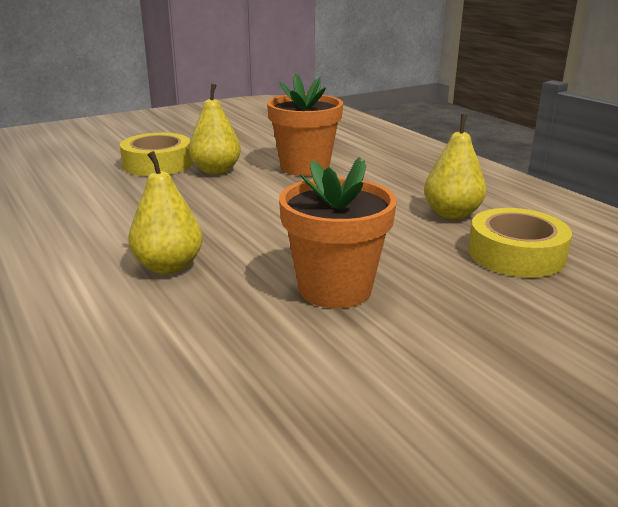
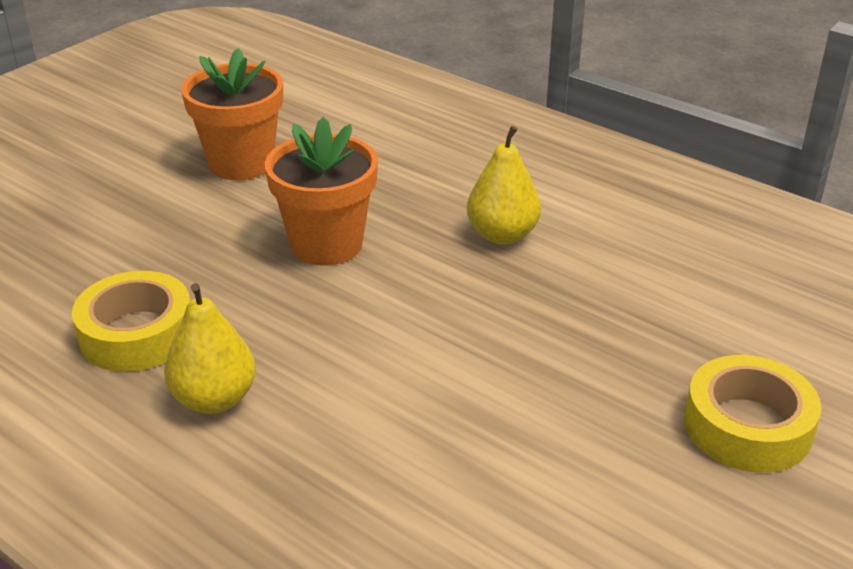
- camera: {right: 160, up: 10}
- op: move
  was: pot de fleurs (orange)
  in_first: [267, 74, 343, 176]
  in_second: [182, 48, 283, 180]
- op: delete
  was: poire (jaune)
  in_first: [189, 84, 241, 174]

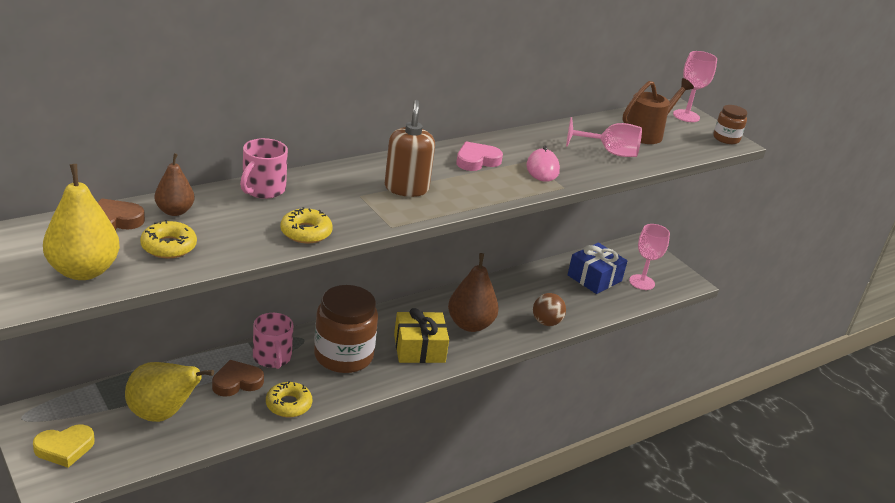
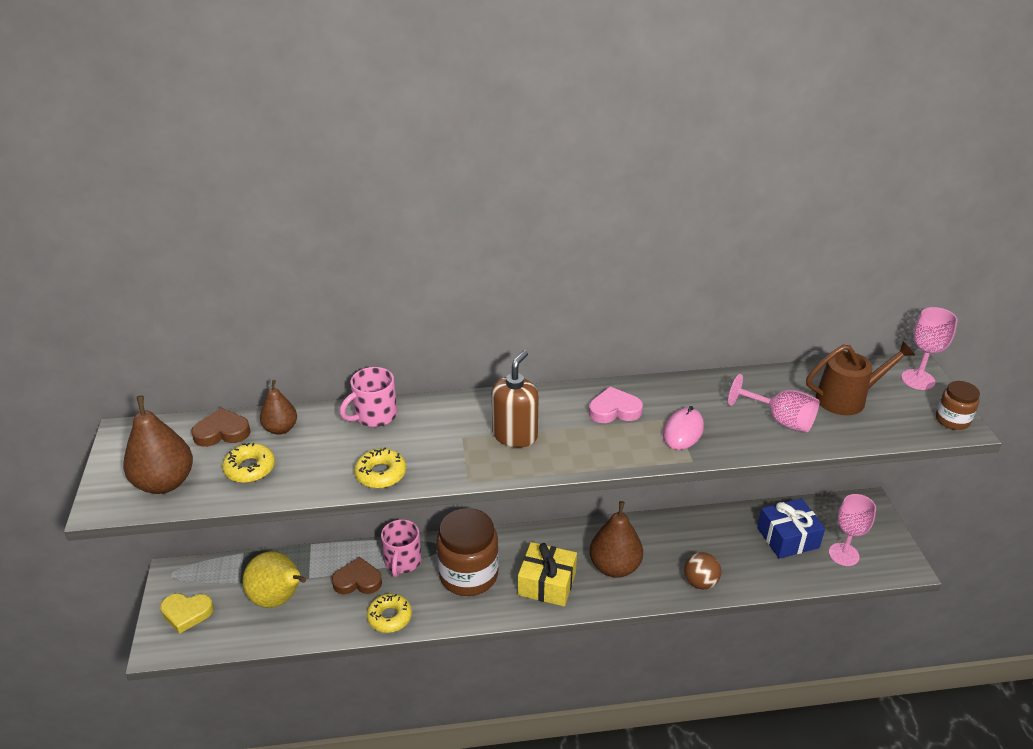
- camera: {right: 30, up: 5}
- op: recolor
  was: poire (jaune)
  now: poire (marron)
  in_first: [43, 164, 120, 280]
  in_second: [123, 396, 193, 494]

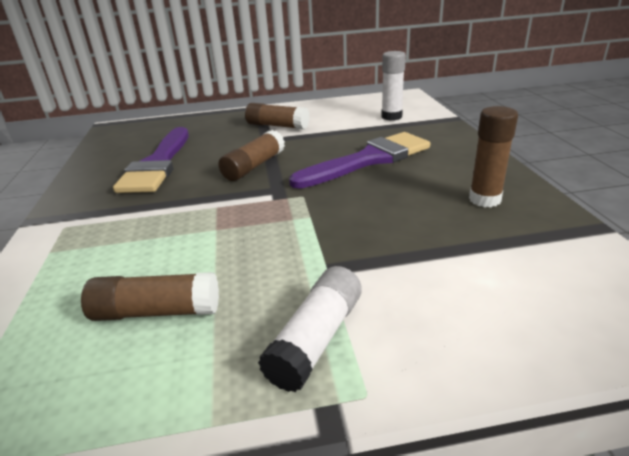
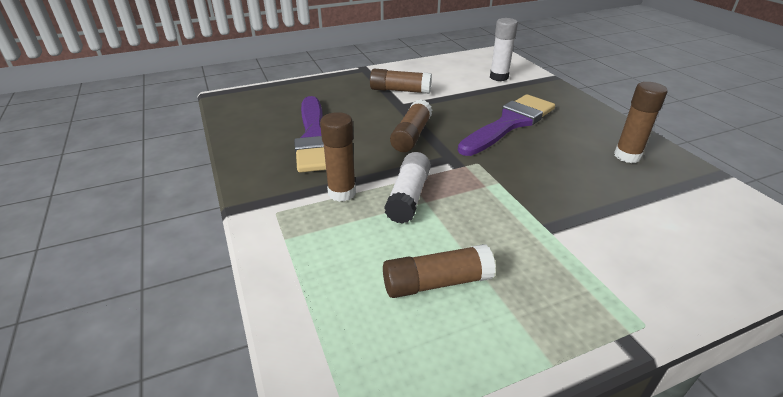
- camera: {right: -15, up: 5}
- op: move
  was: bâton de colle (blanc)
  in_first: [258, 266, 361, 392]
  in_second: [384, 152, 431, 224]
- op: insert
  now: bâton de colle (marron)
  in_second: [320, 112, 356, 202]

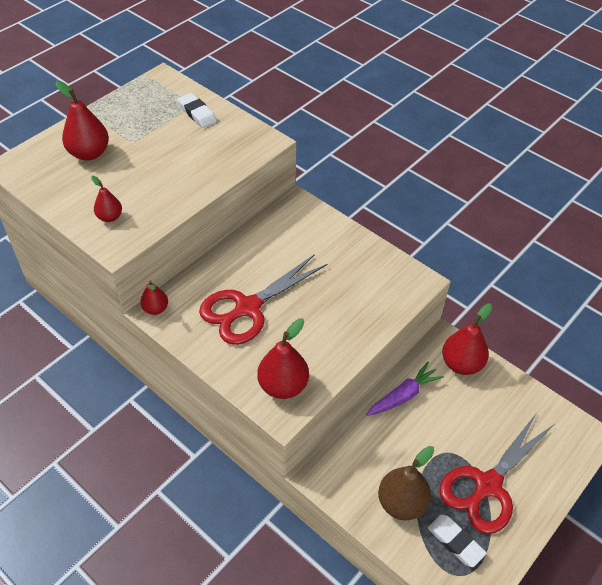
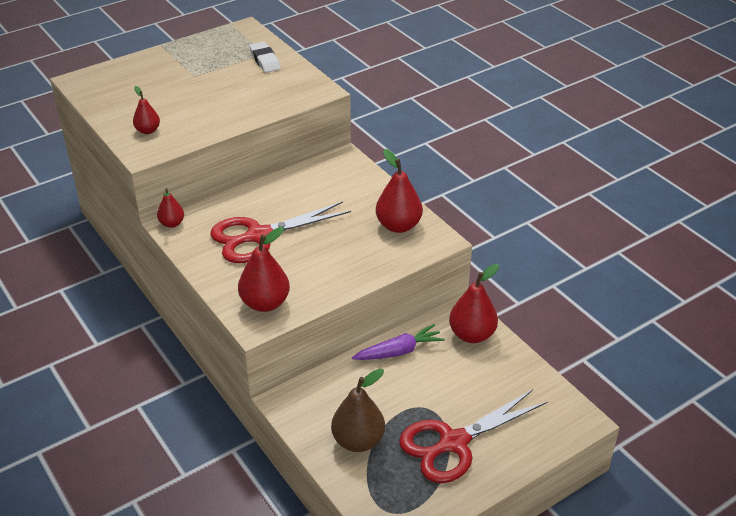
- camera: {right: 15, up: -10}
- op: move
  was: poire (rouge)
  in_first: [56, 81, 109, 160]
  in_second: [376, 149, 423, 233]
- op: delete
  was: gomme (blanc)
  in_first: [428, 515, 487, 567]

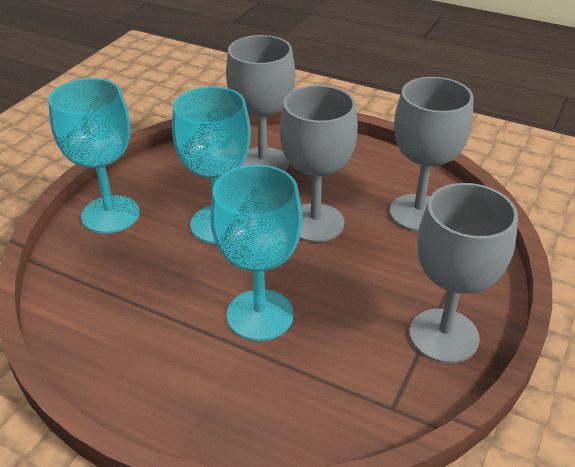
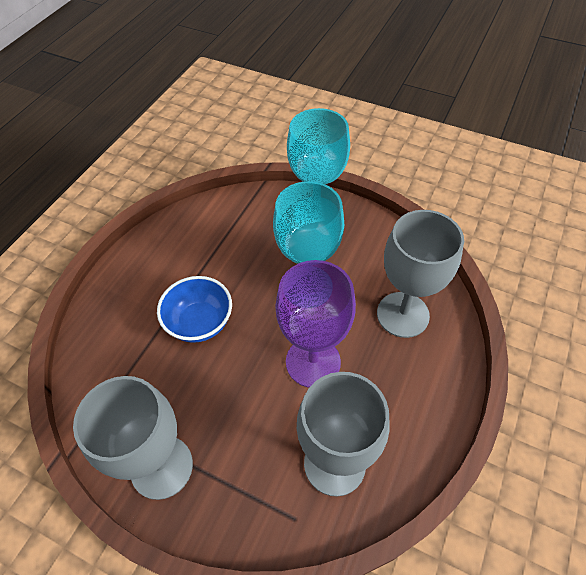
- camera: {right: 90, up: 15}
- op: recolor
  was: verre à pied (gris)
  now: verre à pied (violet)
  in_first: [280, 85, 358, 242]
  in_second: [275, 260, 356, 388]
- op: replace
  was: verre à pied (turquoise)
  now: bol (bleu)
  in_first: [211, 164, 302, 341]
  in_second: [157, 276, 232, 343]

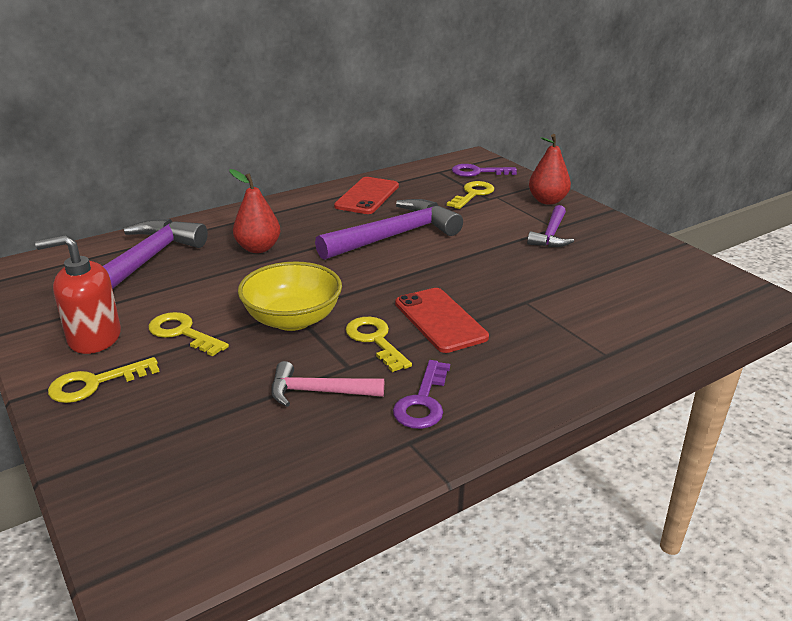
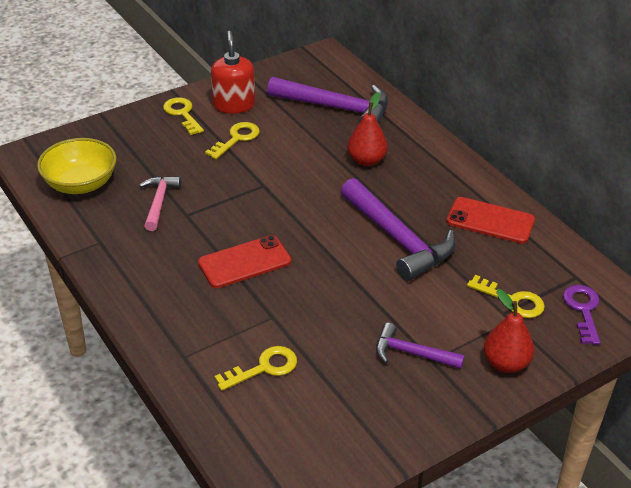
- camera: {right: 90, up: 10}
- op: move
  was: bol (jaune)
  in_first: [238, 262, 342, 331]
  in_second: [37, 138, 116, 194]
- op: move
  was: clé (jaune)
  in_first: [345, 317, 412, 372]
  in_second: [214, 346, 297, 391]
- op: delete
  was: clé (violet)
  in_first: [393, 360, 450, 429]

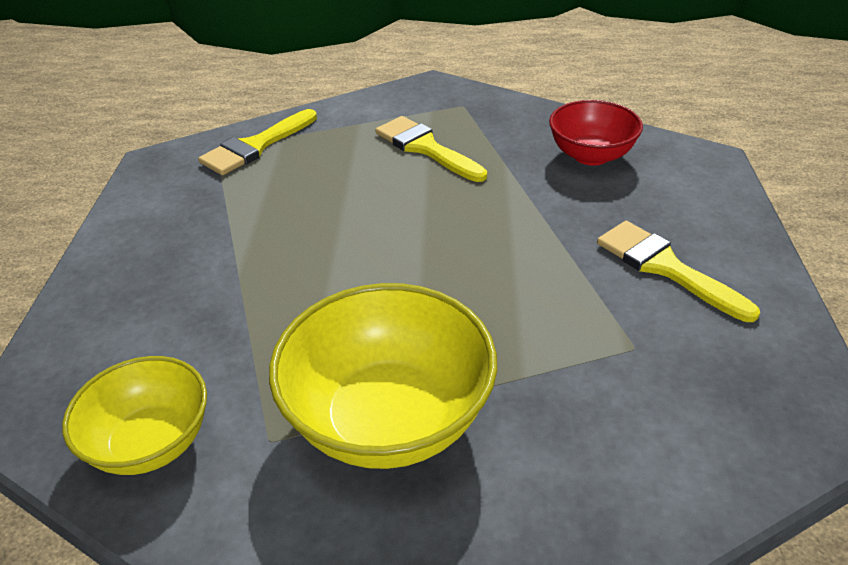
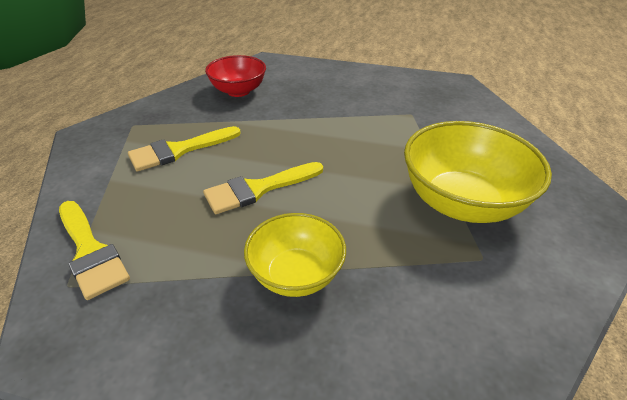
- camera: {right: -80, up: 0}
- op: move
  was: pinceau (jaune)
  in_first: [597, 221, 760, 322]
  in_second: [203, 162, 323, 214]
- op: move
  was: bol (jaune)
  in_first: [62, 356, 207, 475]
  in_second: [244, 213, 346, 297]

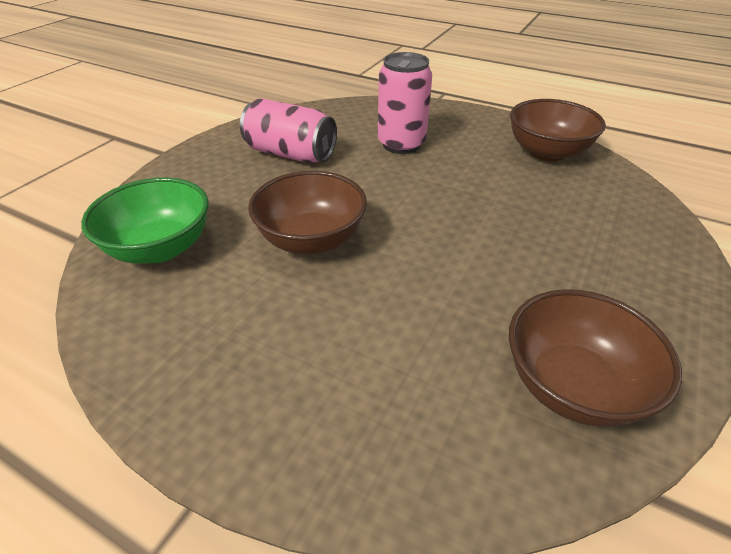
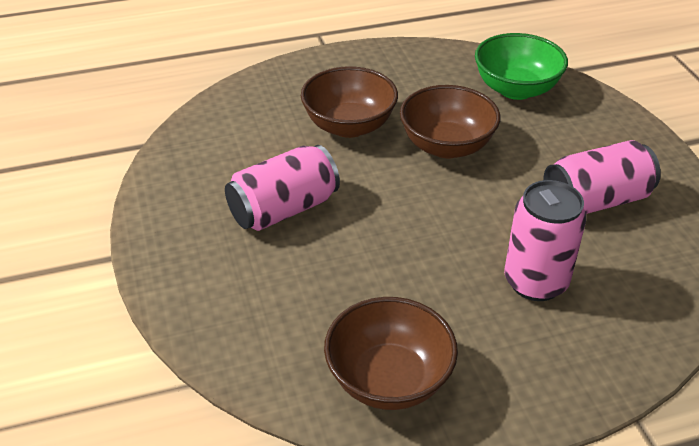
- camera: {right: 135, up: 0}
- op: move
  was: bol (marron)
  in_first: [509, 289, 682, 427]
  in_second: [301, 66, 398, 138]
- op: insert
  now: canette (rose)
  in_second: [225, 145, 340, 231]

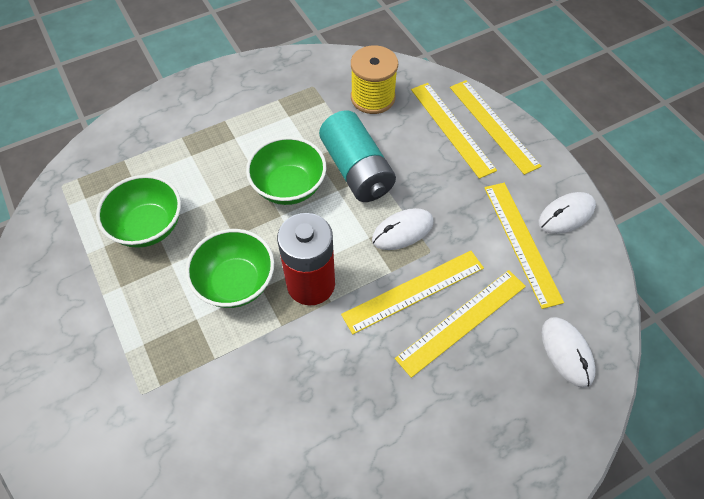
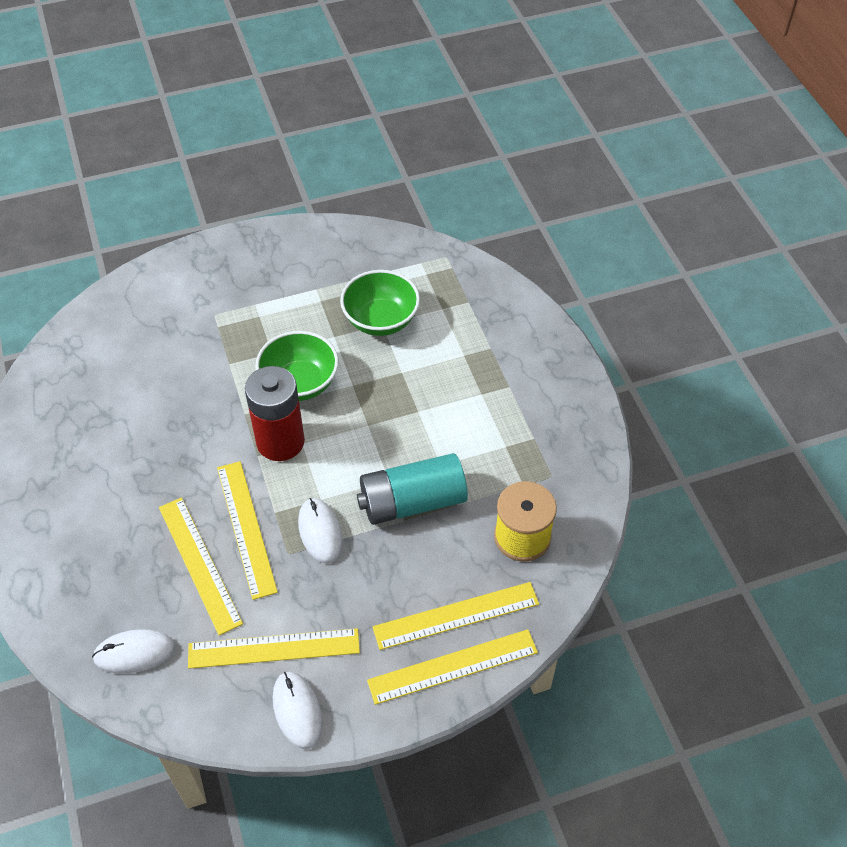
- camera: {right: 100, up: -5}
- op: delete
  was: bol (vert)
  in_first: [246, 136, 326, 205]

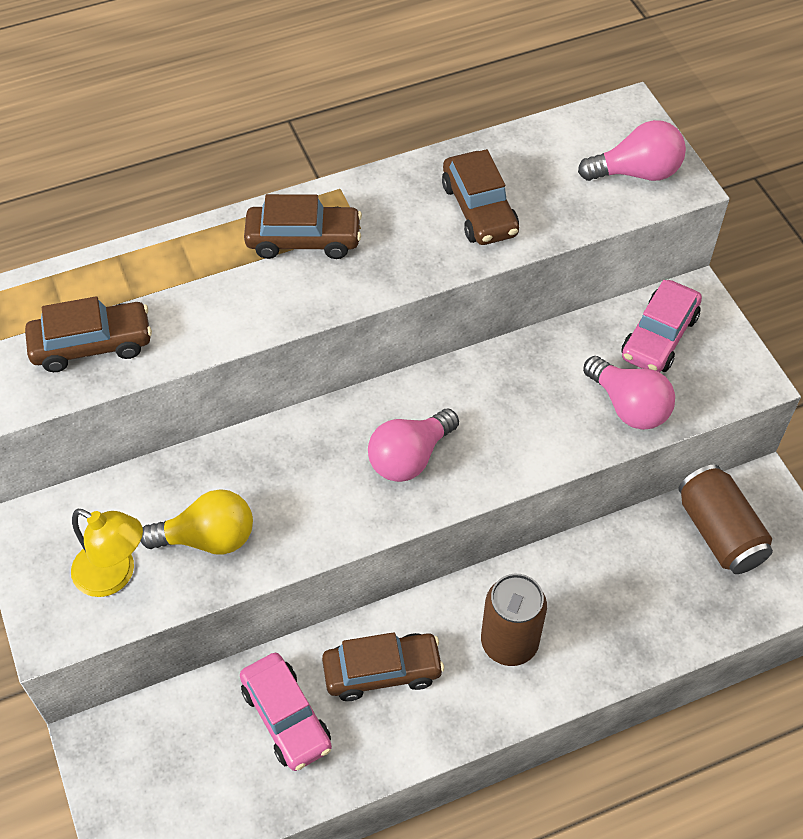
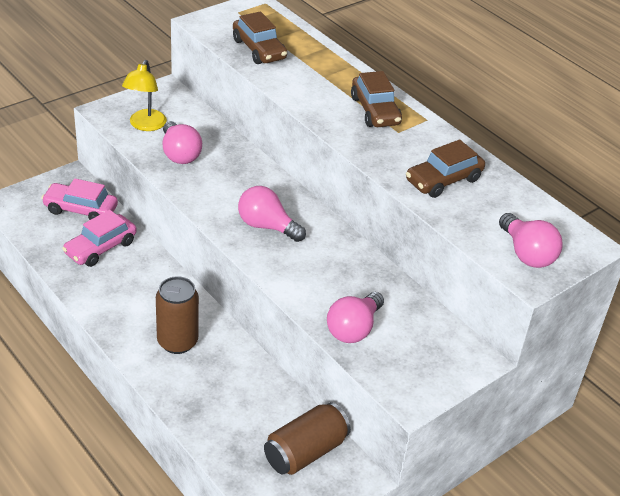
- camera: {right: 70, up: -15}
- op: move
  was: voiture (rose)
  in_first: [621, 280, 702, 372]
  in_second: [41, 178, 118, 220]
- op: recolor
  was: ampoule (jaune)
  now: ampoule (rose)
  in_first: [141, 489, 253, 555]
  in_second: [163, 121, 202, 164]
- op: delete
  was: voiture (marron)
  in_first: [322, 632, 444, 701]

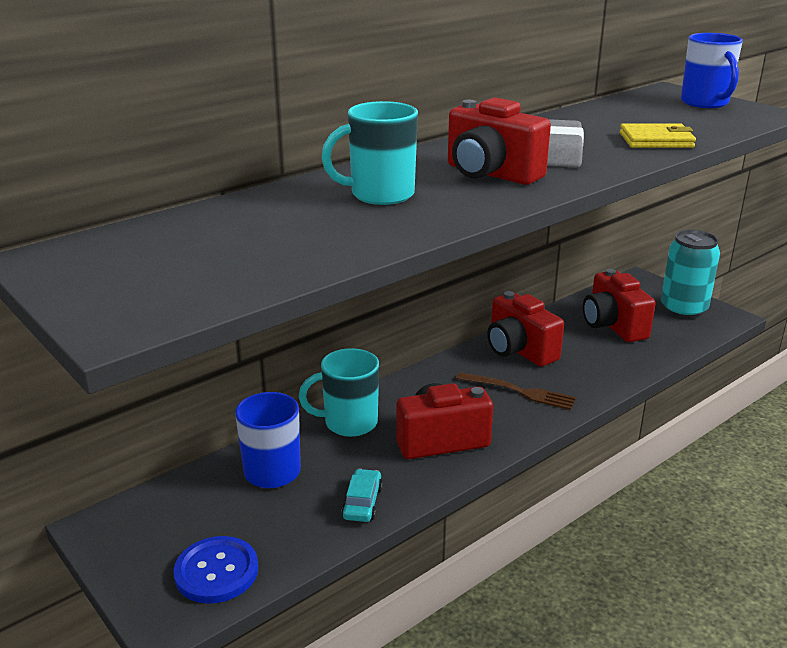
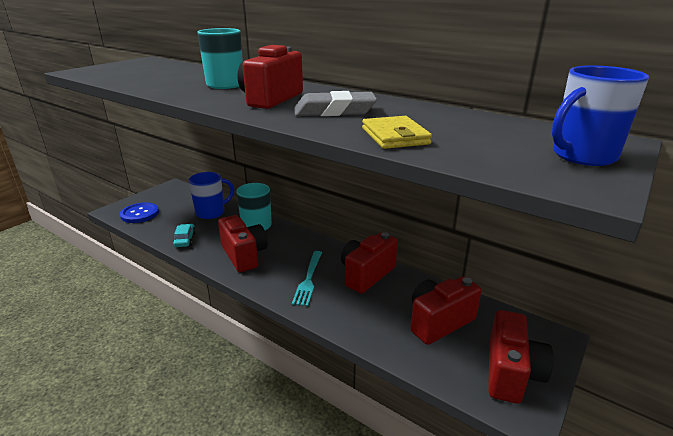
- camera: {right: 75, up: 0}
- op: replace
  was: canette (turquoise)
  now: appareil photo (rouge)
  in_first: [661, 230, 720, 319]
  in_second: [488, 310, 553, 404]
- op: recolor
  was: fourchette (marron)
  now: fourchette (turquoise)
  in_first: [456, 372, 576, 410]
  in_second: [292, 251, 322, 306]
- op: rotate
  was: voiture (turquoise)
  in_first: [342, 469, 383, 522]
  in_second: [173, 224, 196, 247]
  clockwise: -90

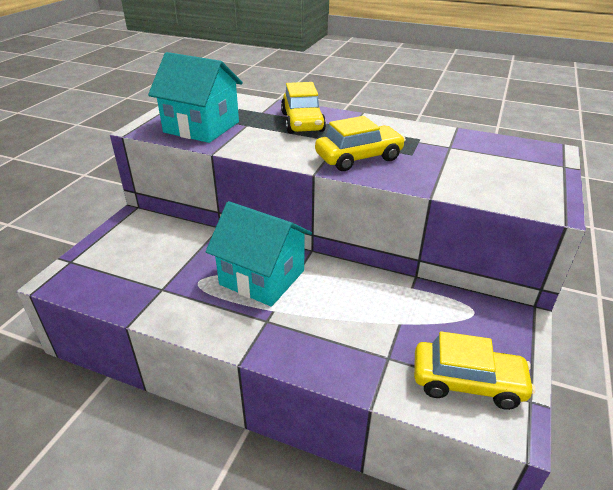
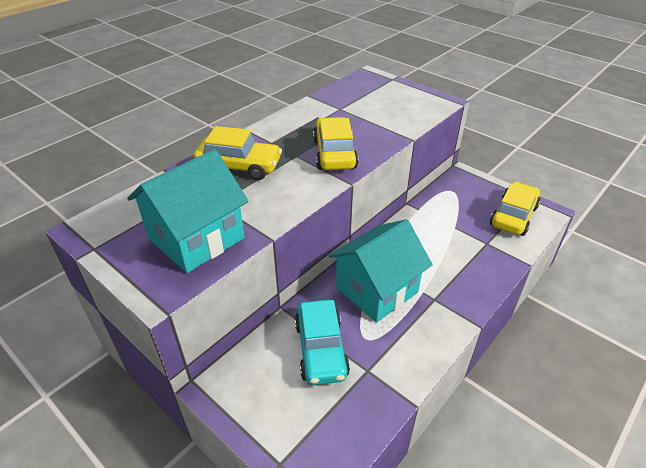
- camera: {right: -70, up: 5}
- op: insert
  now: voiture (turquoise)
  in_second: [295, 300, 350, 385]

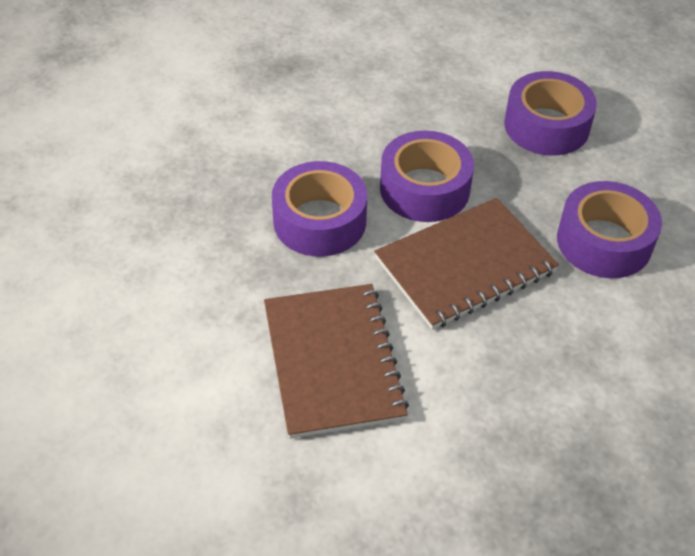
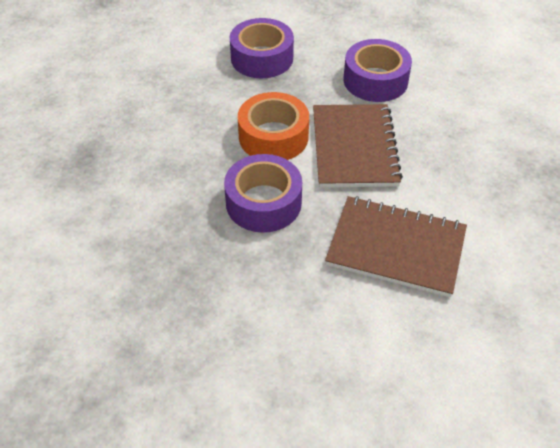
- camera: {right: -60, up: 0}
- op: recolor
  was: ruban adhésif (violet)
  now: ruban adhésif (orange)
  in_first: [380, 130, 474, 222]
  in_second: [238, 92, 309, 160]

